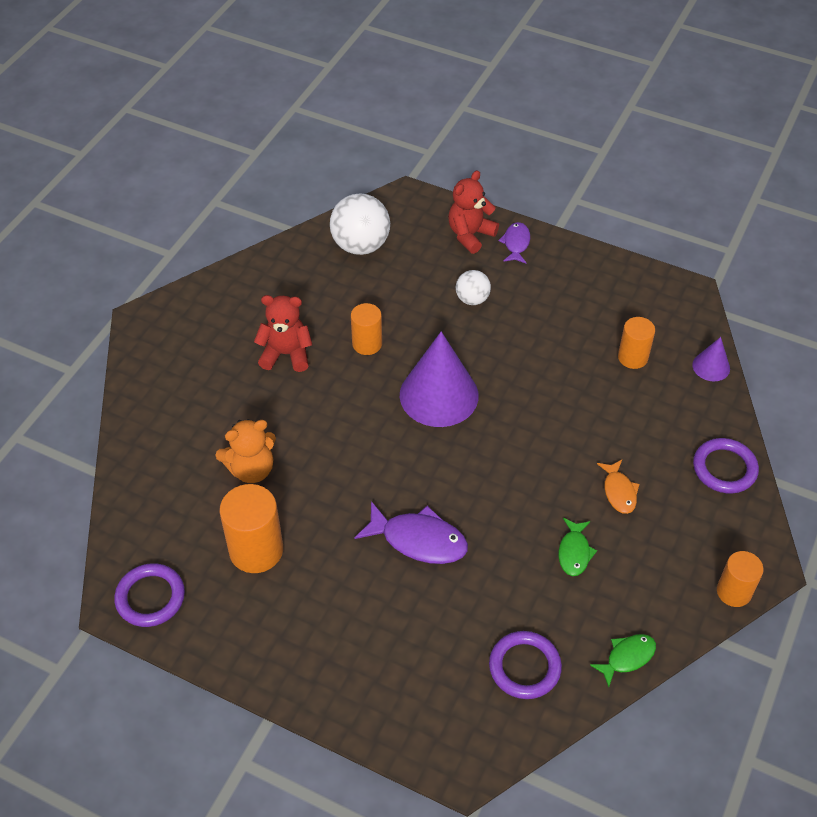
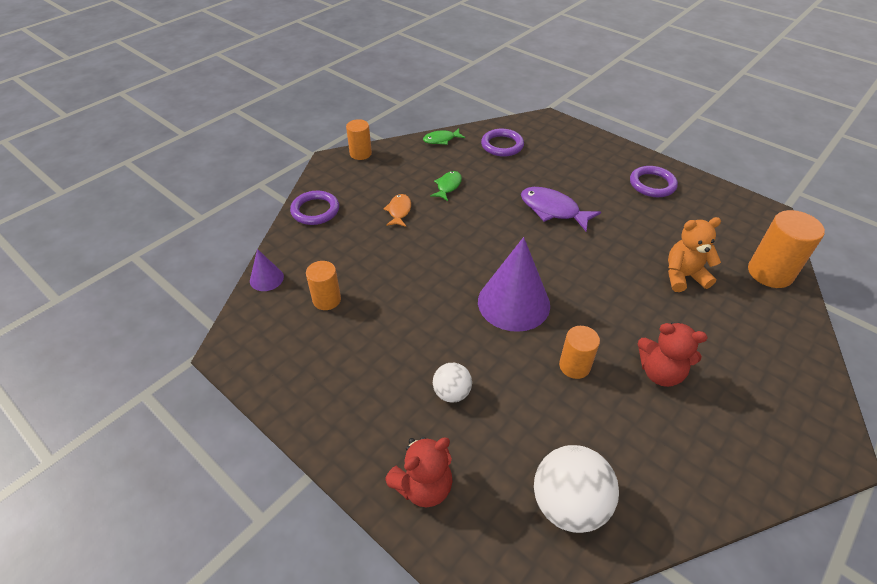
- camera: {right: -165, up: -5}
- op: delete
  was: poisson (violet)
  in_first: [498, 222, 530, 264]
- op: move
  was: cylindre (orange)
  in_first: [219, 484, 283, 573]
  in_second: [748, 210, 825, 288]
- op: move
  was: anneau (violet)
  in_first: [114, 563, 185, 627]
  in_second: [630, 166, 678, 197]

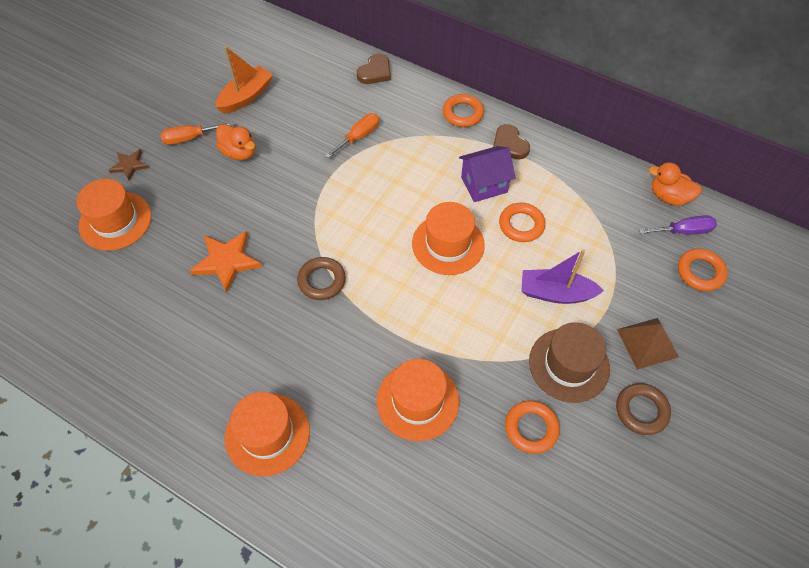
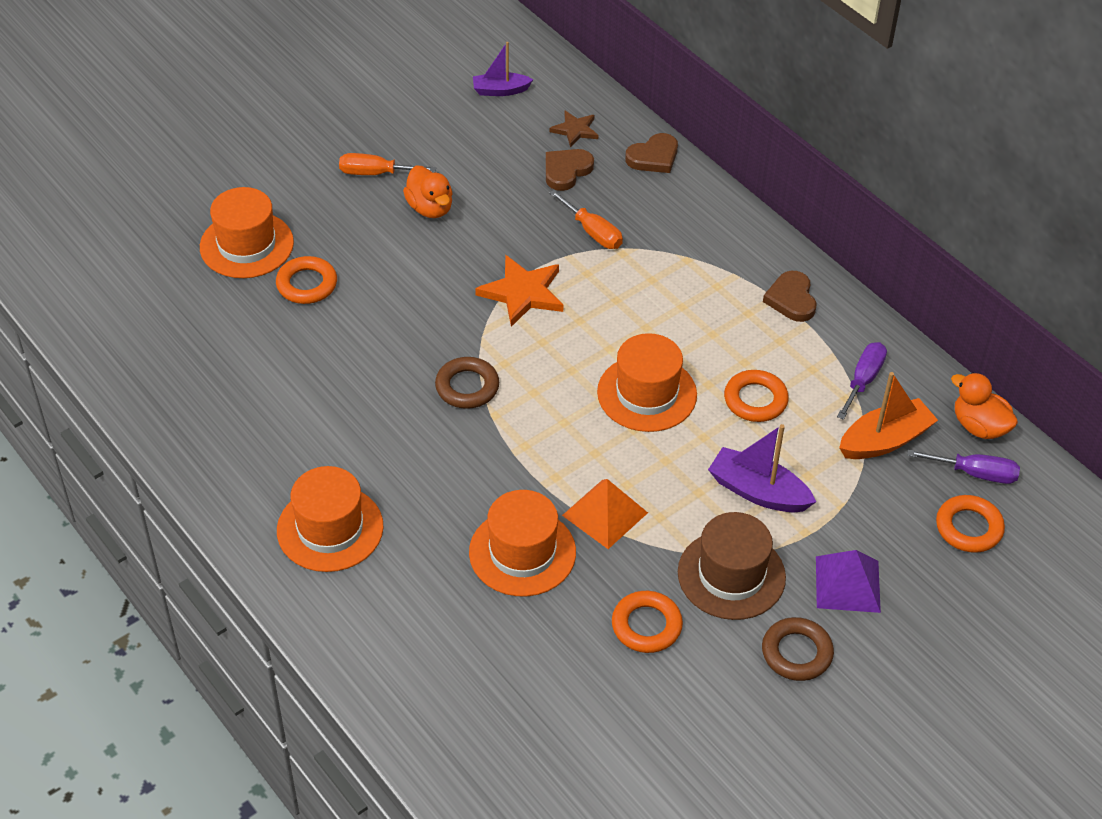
- camera: {right: 20, up: -10}
- op: move
  was: bateau (orange)
  in_first: [216, 46, 273, 114]
  in_second: [839, 372, 938, 459]
- op: move
  was: anneau (orange)
  in_first: [443, 94, 484, 127]
  in_second: [276, 256, 337, 304]
- op: rotate
  was: tournevis (orange)
  in_first: [325, 113, 379, 158]
  in_second: [549, 190, 623, 249]
  clockwise: 75
- op: delete
  was: maison (violet)
  in_first: [459, 146, 516, 202]
- op: move
  was: étoile (marron)
  in_first: [109, 149, 149, 181]
  in_second: [550, 111, 598, 148]
- op: move
  was: étoile (orange)
  in_first: [190, 231, 262, 292]
  in_second: [475, 255, 564, 327]
- op: recolor
  was: pyramide (marron)
  now: pyramide (violet)
  in_first: [617, 318, 679, 370]
  in_second: [816, 550, 881, 613]
- op: insert
  now: bateau (violet)
  in_second: [473, 42, 533, 96]
- op: insert
  now: cœur (marron)
  in_second: [546, 149, 594, 191]
- op: insert
  now: tournevis (violet)
  in_second: [837, 342, 887, 420]
- op: insert
  now: pyramide (orange)
  in_second: [562, 479, 648, 549]

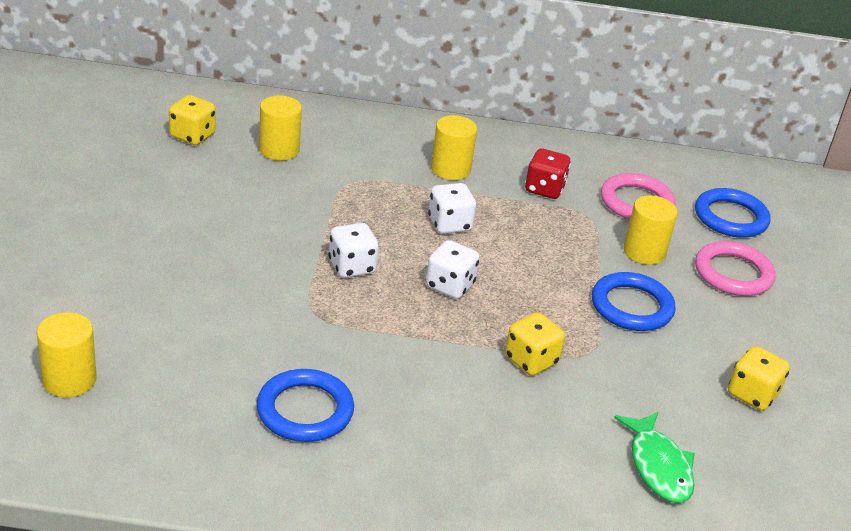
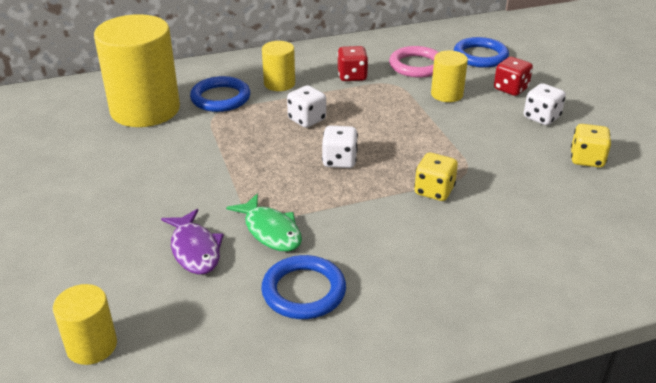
- camera: {right: -20, up: 0}
- op: delete
  was: dé (jaune)
  in_first: [169, 95, 216, 145]
- op: resize
  was: cylindre (jaune)
  in_first: [259, 96, 302, 161]
  in_second: [94, 14, 180, 127]
  ratio: 2.07
- op: move
  was: dé (blanc)
  in_first: [328, 223, 379, 278]
  in_second: [524, 83, 566, 125]
- op: replace
  was: anneau (rose)
  now: dé (rouge)
  in_first: [695, 241, 776, 296]
  in_second: [494, 57, 533, 96]
- op: move
  was: anneau (bleu)
  in_first: [592, 272, 676, 331]
  in_second: [190, 76, 250, 112]
- op: move
  was: poisson (vert)
  in_first: [614, 412, 695, 503]
  in_second: [226, 194, 302, 252]
- op: insert
  now: poisson (violet)
  in_second: [161, 209, 224, 275]

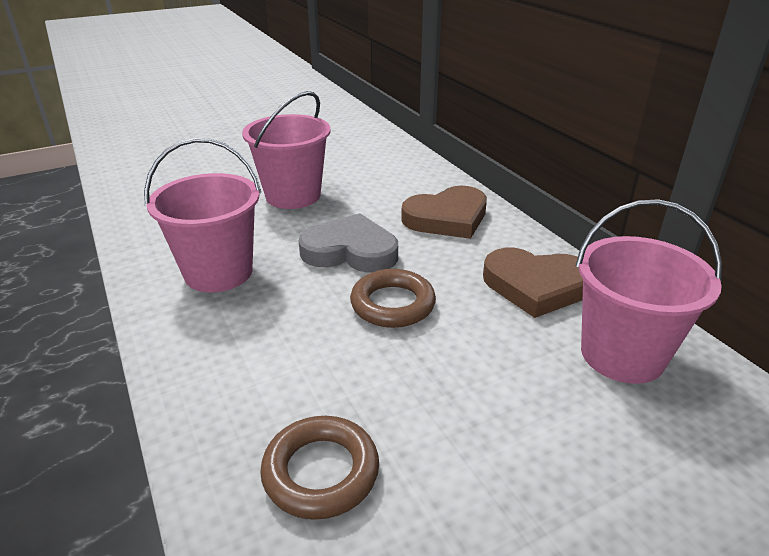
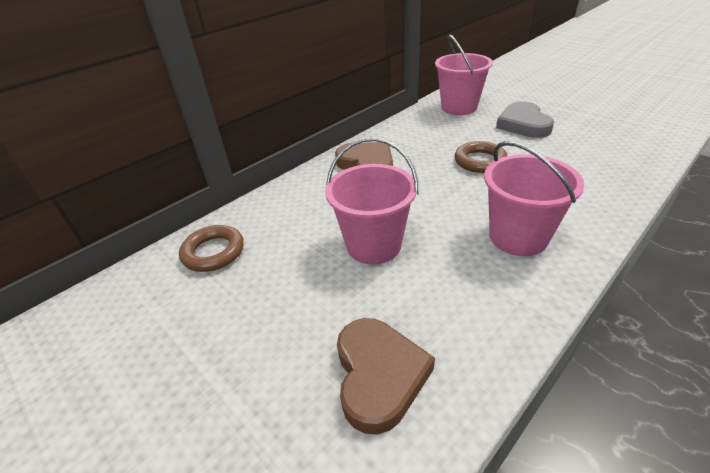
- camera: {right: -105, up: 5}
- op: move
  was: cœur (gris)
  in_first: [299, 213, 398, 273]
  in_second: [496, 101, 554, 138]
- op: move
  was: cœur (marron)
  in_first: [483, 248, 583, 318]
  in_second: [337, 318, 435, 435]
- op: move
  was: anneau (marron)
  in_first: [260, 416, 379, 520]
  in_second: [179, 225, 244, 272]

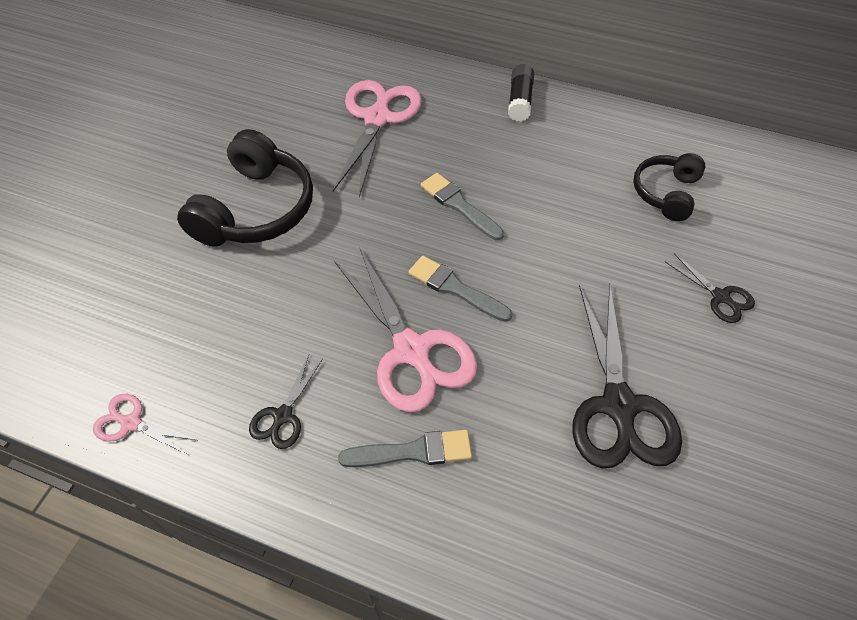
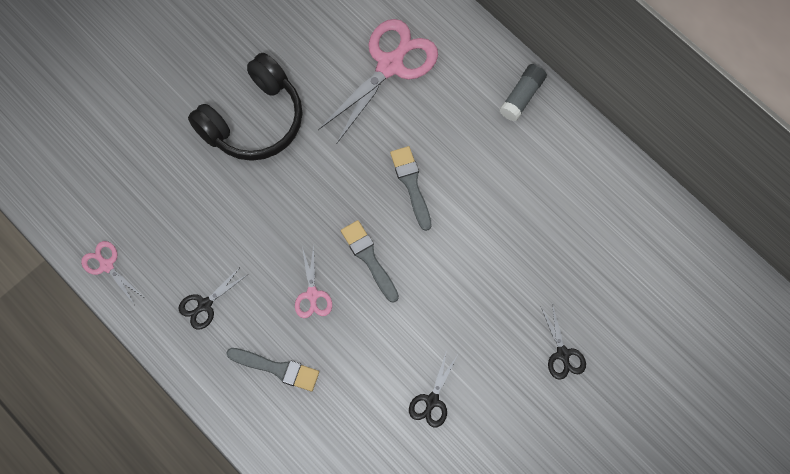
- camera: {right: 25, up: 15}
- op: recolor
  was: bâton de colle (noir)
  now: bâton de colle (gris)
  in_first: [508, 64, 534, 122]
  in_second: [500, 64, 547, 121]
- op: delete
  was: casque audio (noir)
  in_first: [633, 153, 705, 221]
- op: resize
  was: ciseaux (rose)
  in_first: [334, 249, 478, 412]
  in_second: [295, 245, 332, 318]
  ratio: 0.49
- op: resize
  was: ciseaux (noir)
  in_first: [572, 284, 682, 468]
  in_second: [409, 350, 457, 427]
  ratio: 0.49

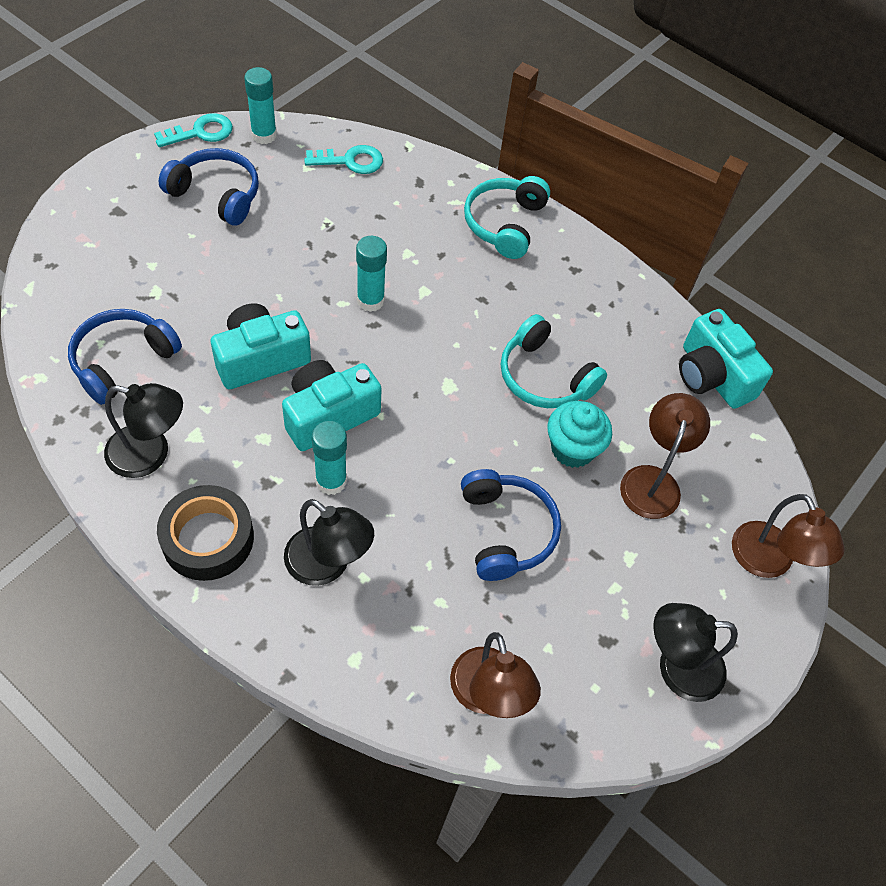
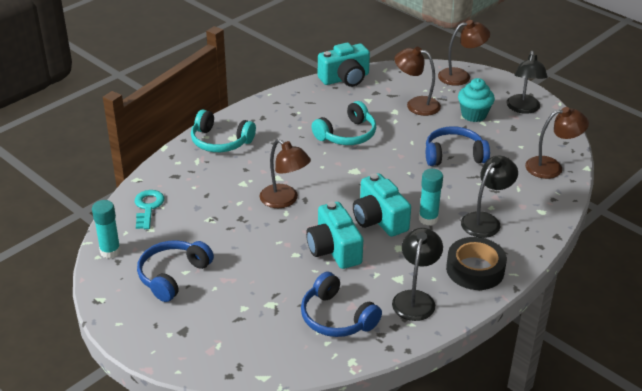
- camera: {right: -80, up: -20}
- op: delete
  was: clé (turquoise)
  in_first: [154, 113, 233, 147]
- op: replace
  was: bâton de colle (turquoise)
  now: lampe (marron)
  in_first: [356, 236, 387, 312]
  in_second: [260, 139, 311, 208]
- op: move
  was: muffin (turquoise)
  in_first: [547, 401, 612, 468]
  in_second: [458, 78, 495, 122]

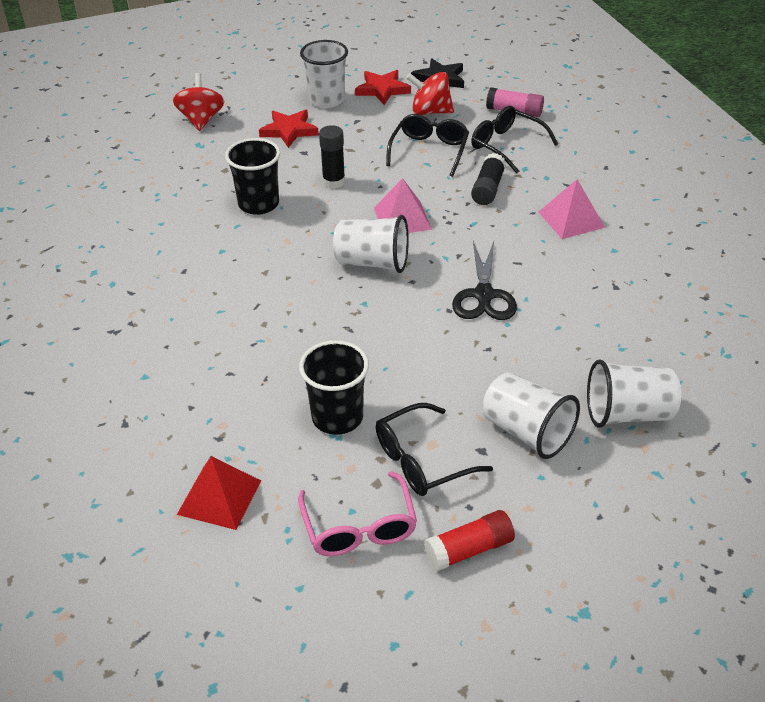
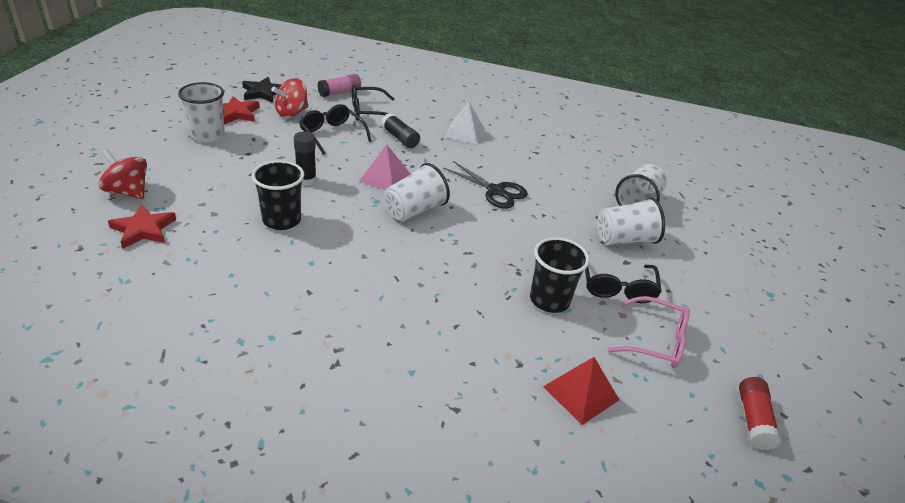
- camera: {right: -60, up: -5}
- op: move
  was: étoile (rouge)
  in_first: [259, 110, 319, 148]
  in_second: [108, 204, 176, 249]
- op: recolor
  was: pyramide (rose)
  now: pyramide (blanc)
  in_first: [539, 179, 605, 239]
  in_second: [444, 102, 485, 144]
- op: move
  was: bâton de colle (rouge)
  in_first: [424, 510, 515, 572]
  in_second: [739, 377, 781, 450]

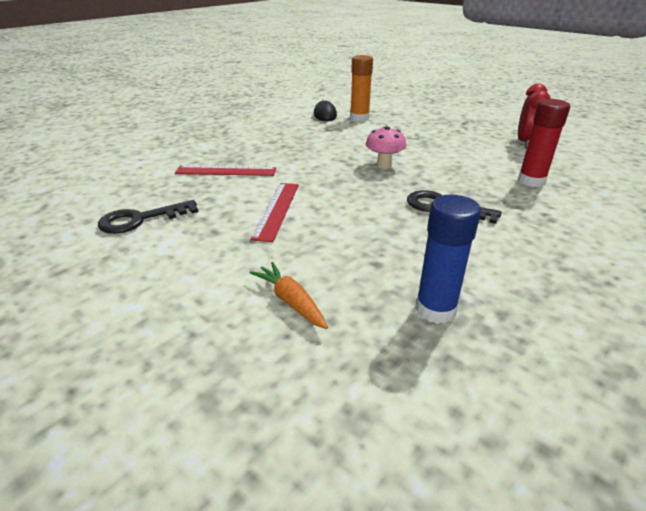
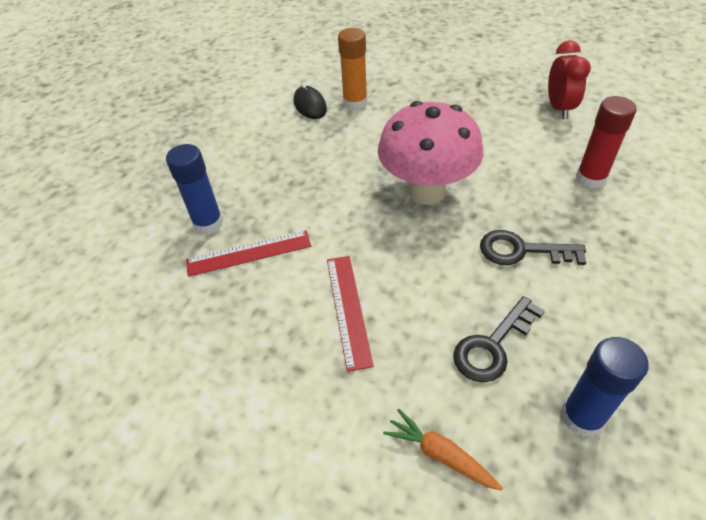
- camera: {right: -15, up: 15}
- op: resize
  was: champignon (rose)
  in_first: [366, 126, 406, 169]
  in_second: [378, 101, 484, 205]
  ratio: 2.06
- op: move
  was: clé (noir)
  in_first: [98, 200, 199, 234]
  in_second: [453, 296, 545, 382]
- op: insert
  now: bâton de colle (bleu)
  in_second: [166, 144, 223, 235]

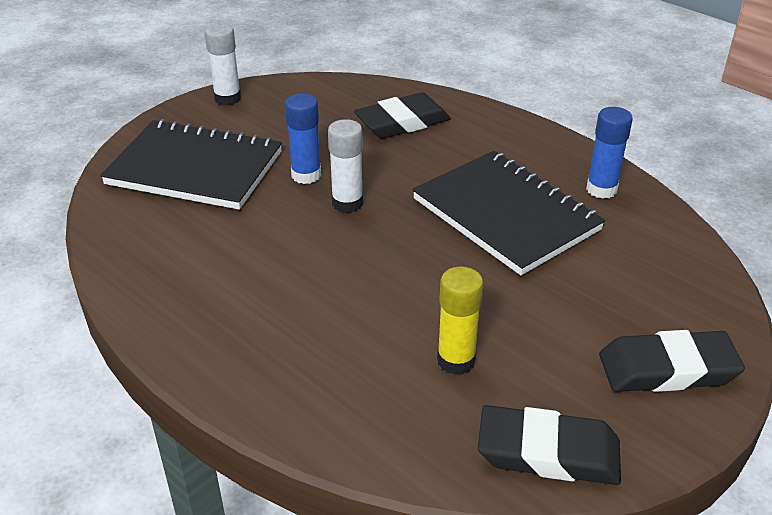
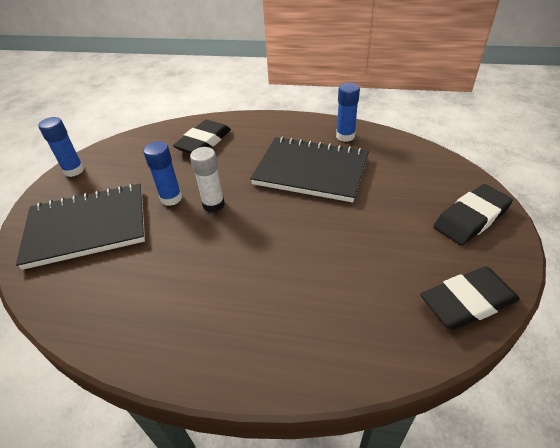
- camera: {right: -30, up: 5}
- op: recolor
  was: bâton de colle (blanc)
  now: bâton de colle (bleu)
  in_first: [205, 23, 241, 106]
  in_second: [38, 117, 84, 177]
- op: delete
  was: bâton de colle (jaune)
  in_first: [437, 266, 483, 375]

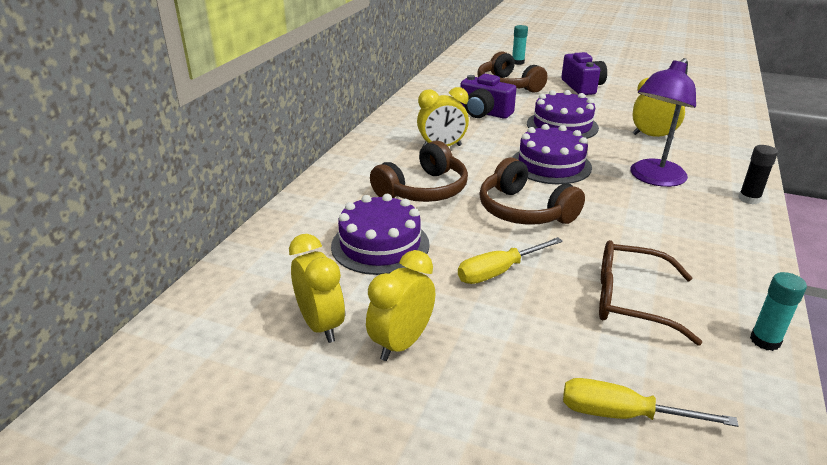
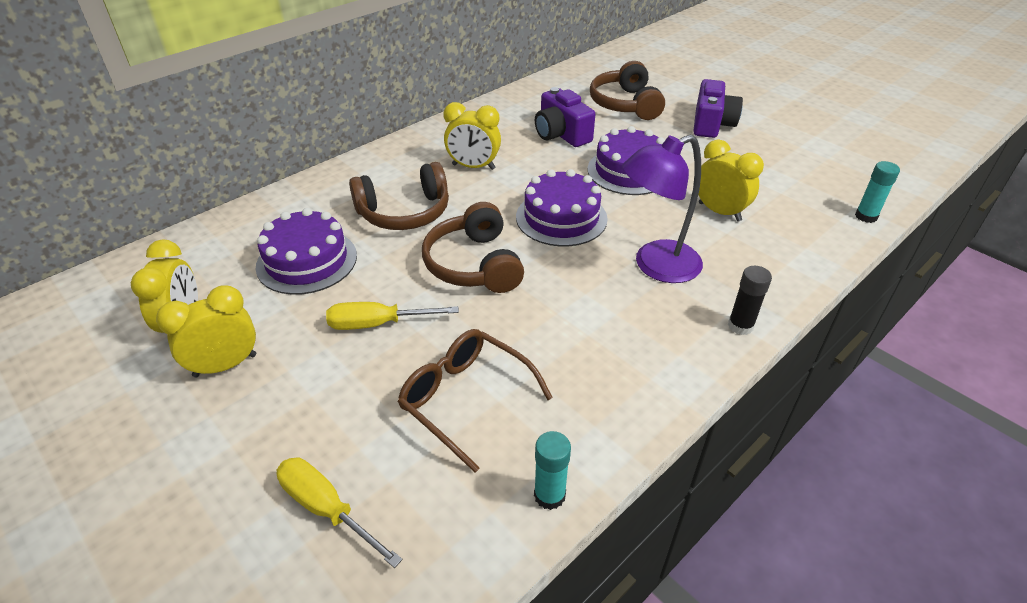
- camera: {right: 25, up: 10}
- op: move
  was: bâton de colle (turquoise)
  in_first: [512, 25, 528, 65]
  in_second: [855, 161, 900, 223]

